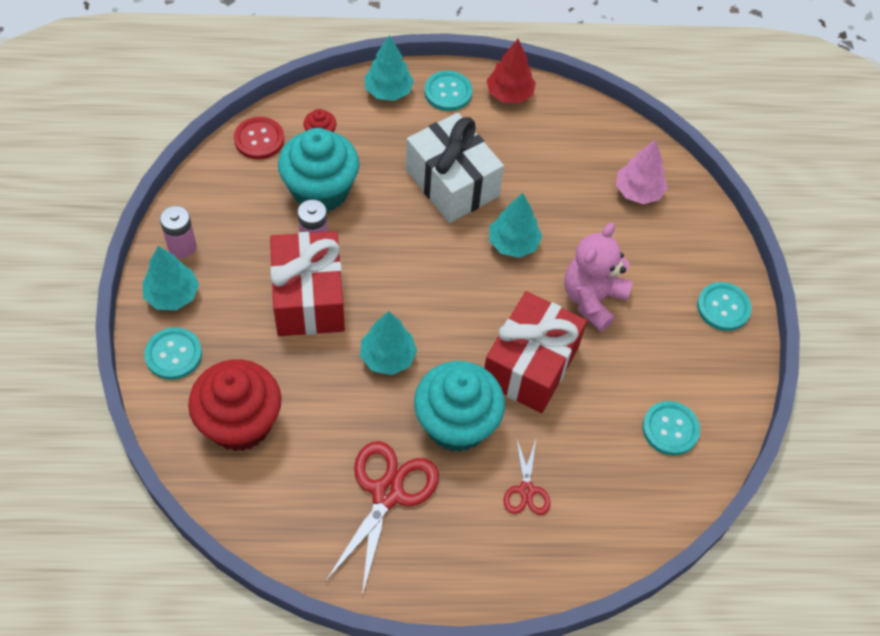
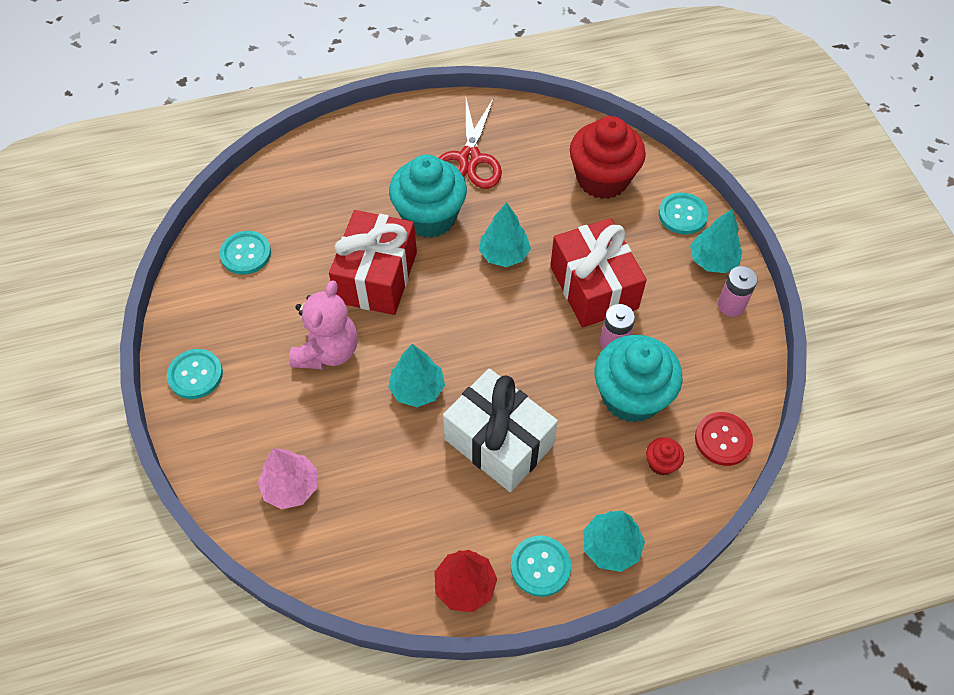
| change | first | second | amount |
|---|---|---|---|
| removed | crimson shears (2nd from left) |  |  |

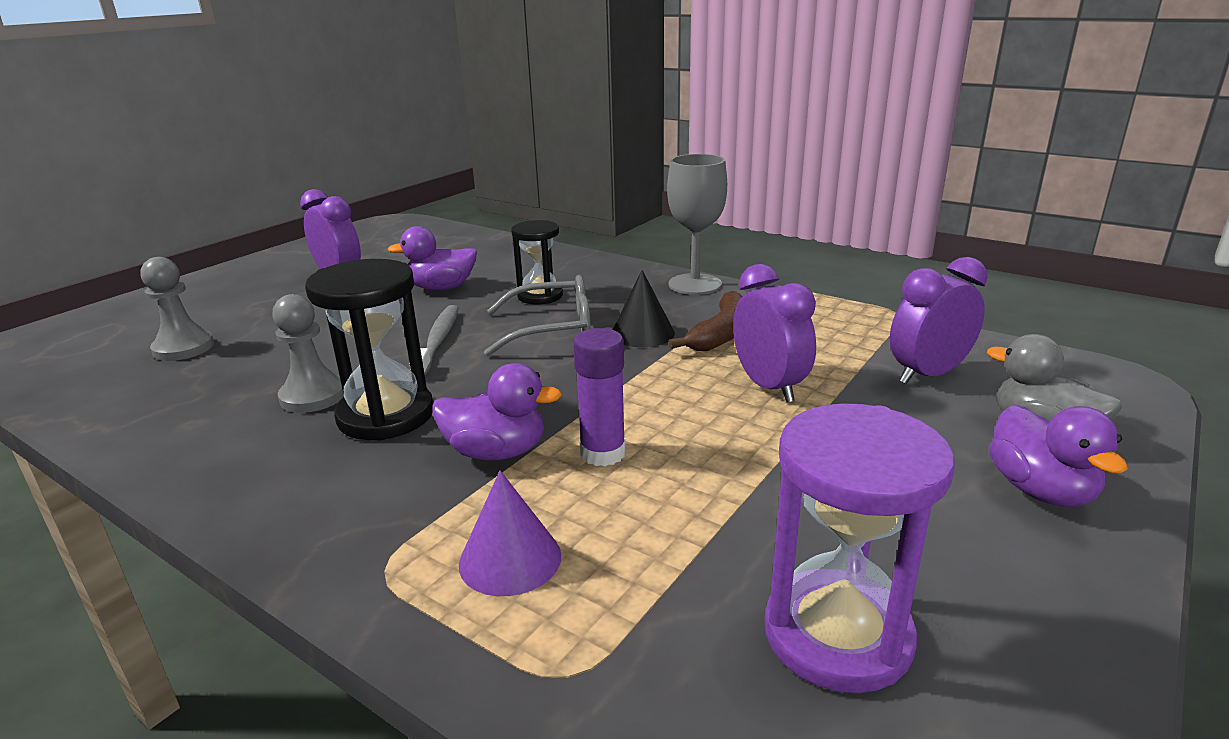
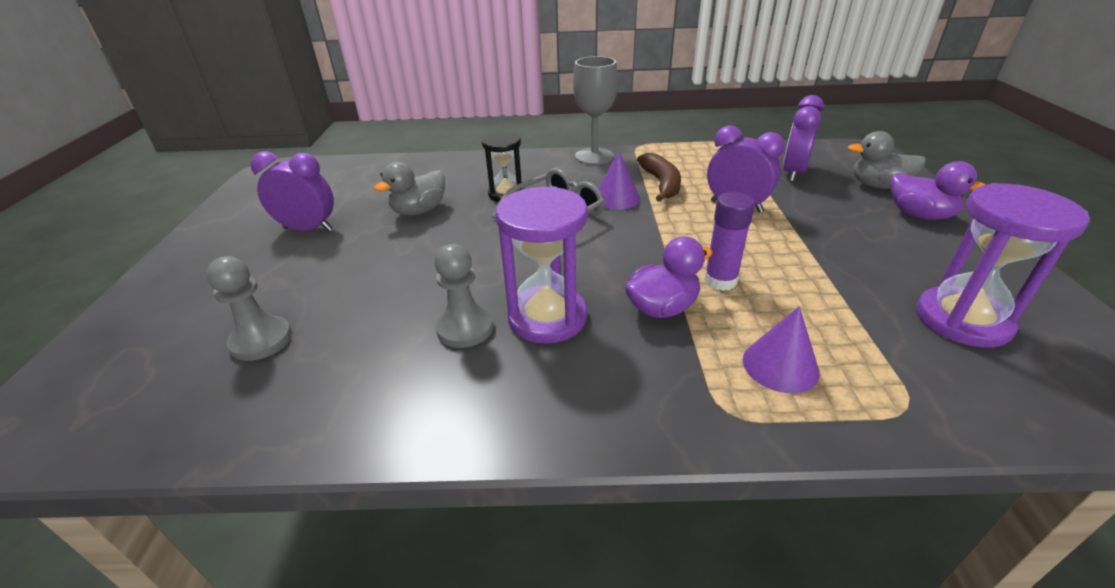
| change | first | second | amount |
|---|---|---|---|
| removed | ash-grey tooth brush |  |  |
| recoloured | jet-black hourglass (1st from left) | purple hourglass (1st from left) |  |
| recoloured | purple toy duck (1st from left) | ash-grey toy duck (1st from left) |  |
| recoloured | jet-black solid cone | purple solid cone (1st from left) |  |

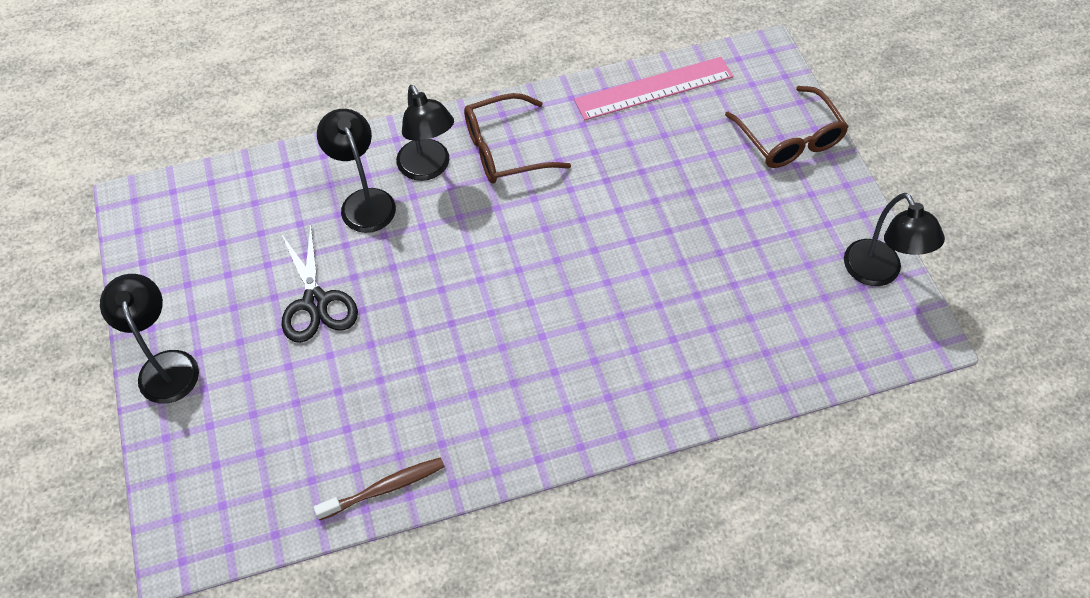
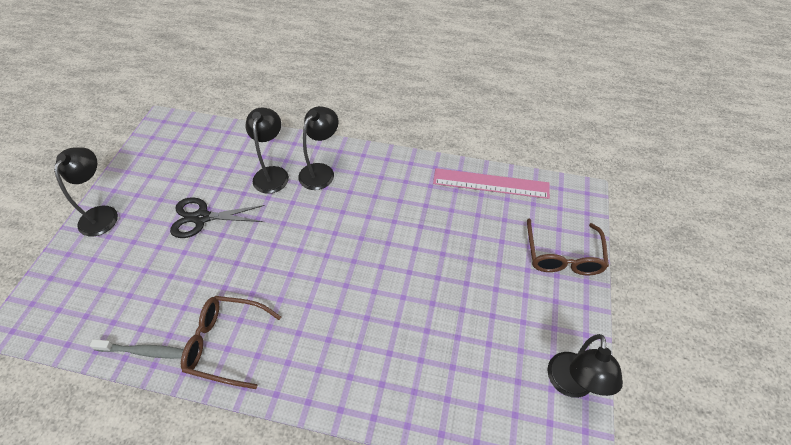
| change | first | second | amount |
|---|---|---|---|
| moved | brown spectacles (1st from left) |  |  |
| recoloured | brown tooth brush | ash-grey tooth brush |  |
| turned | jet-black shears |  | 75 degrees clockwise |
| turned | jet-black reading lamp (3rd from left) |  | 150 degrees counterclockwise |

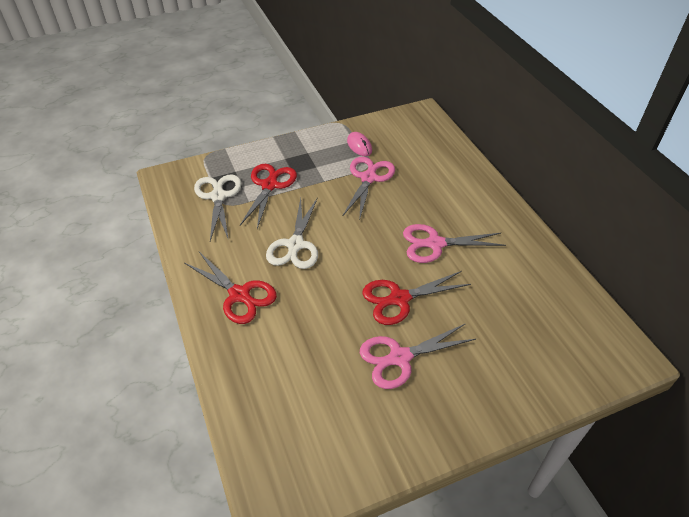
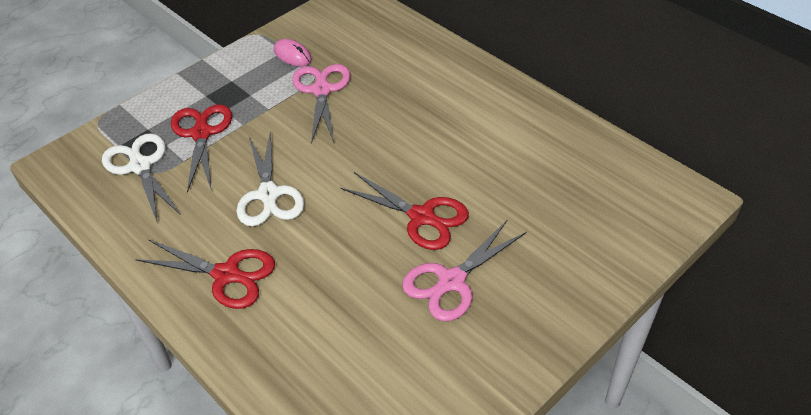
| change | first | second | amount |
|---|---|---|---|
| removed | pink shears (3rd from left) |  |  |
| turned | crimson shears (3rd from left) |  | 105 degrees counterclockwise |

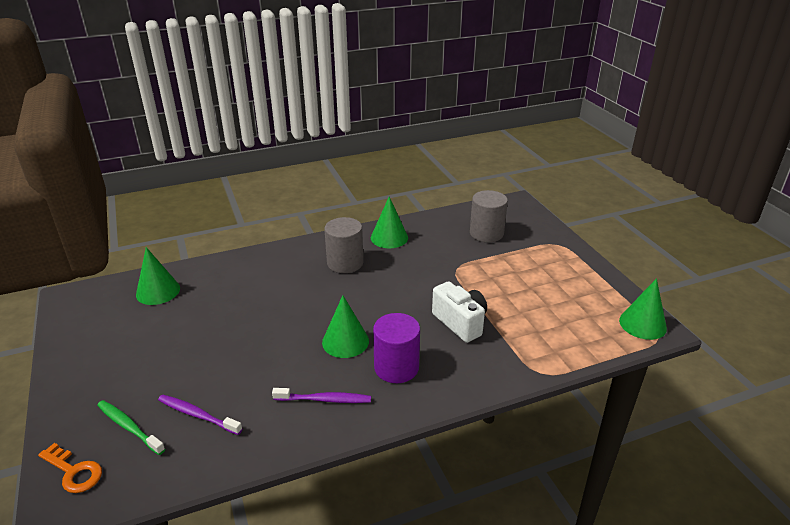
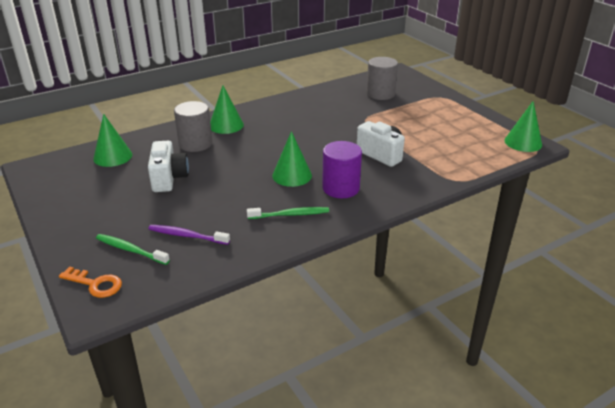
| change | first | second | amount |
|---|---|---|---|
| added |  | pure white photo camera (1st from left) |  |
| moved | ash-grey cylinder shape (1st from left) |  |  |
| moved | emerald solid cone (3rd from left in the first image) | emerald solid cone (2nd from left) |  |
| recoloured | purple tooth brush (2nd from left) | emerald tooth brush (2nd from left) |  |

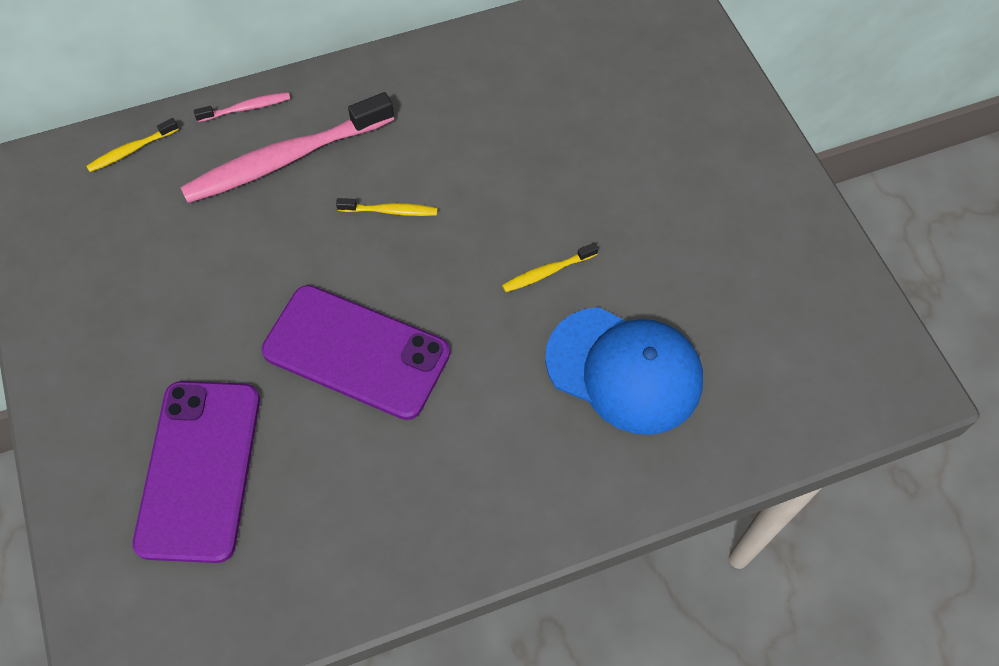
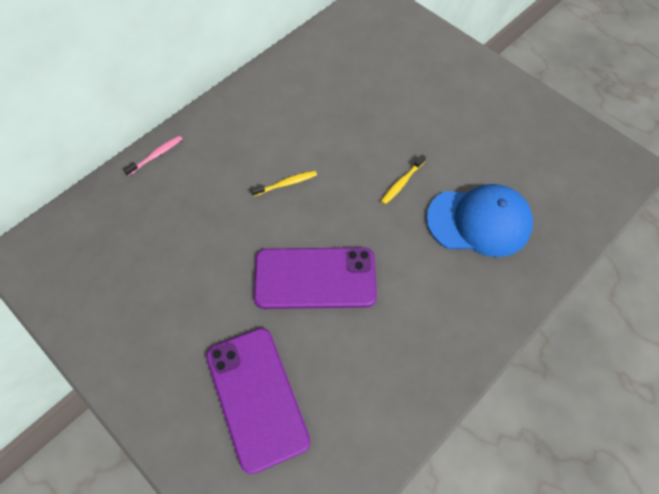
| change | first | second | amount |
|---|---|---|---|
| removed | golden tooth brush (1st from left) |  |  |
| removed | pink tooth brush (2nd from left) |  |  |

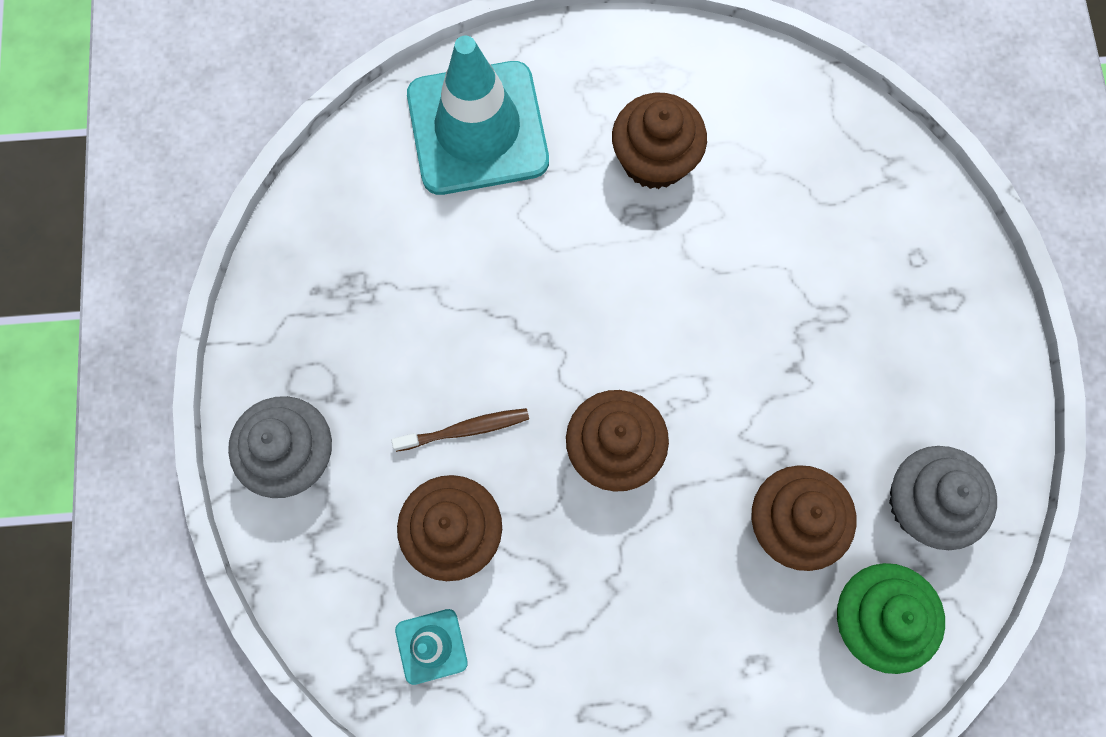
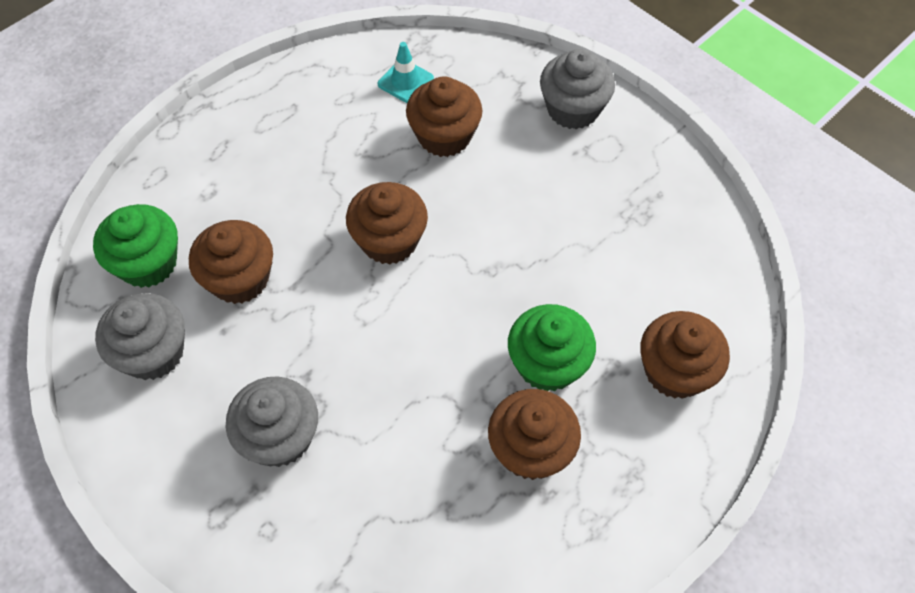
| change | first | second | amount |
|---|---|---|---|
| removed | brown tooth brush |  |  |
| added |  | ash-grey muffin (2nd from left) |  |
| added |  | emerald muffin (2nd from left) |  |
| replaced | teal traffic cone (2nd from left) | brown muffin (5th from left) |  |

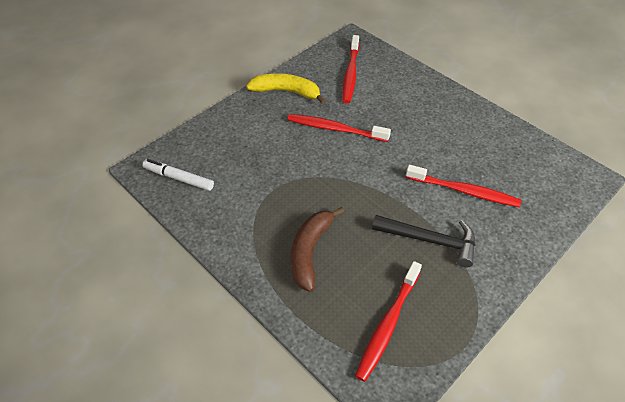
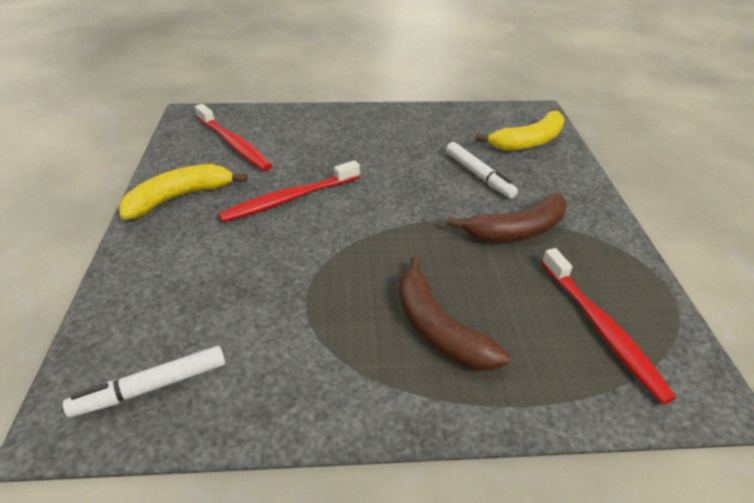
| change | first | second | amount |
|---|---|---|---|
| added |  | golden banana (2nd from left) |  |
| replaced | jet-black hammer | brown banana (2nd from left) |  |
| replaced | crimson tooth brush (4th from left) | pure white felt pen (2nd from left) |  |

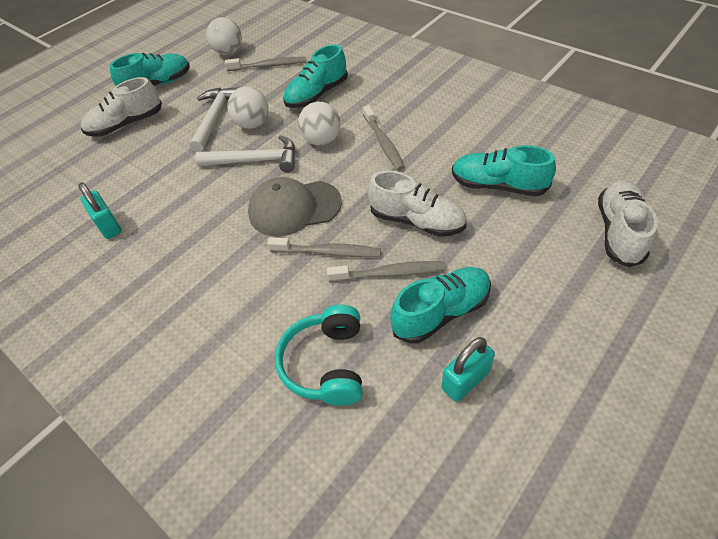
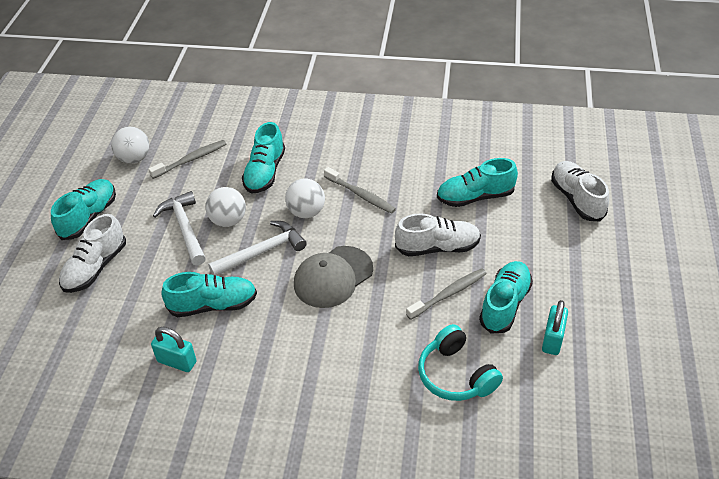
| change | first | second | amount |
|---|---|---|---|
| removed | ash-grey tooth brush (2nd from left) |  |  |
| added |  | teal shoe (2nd from left) |  |

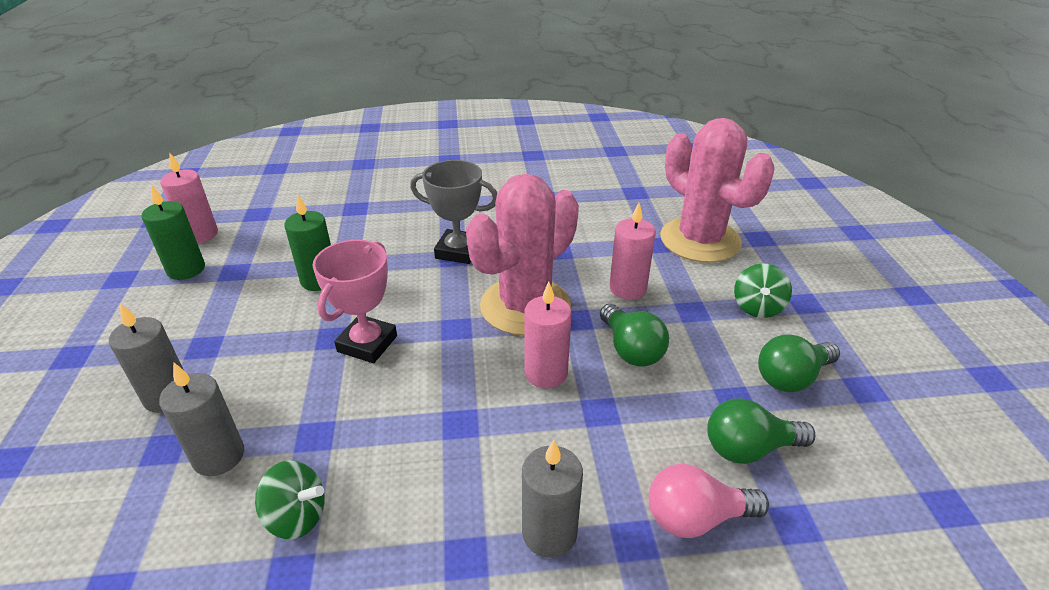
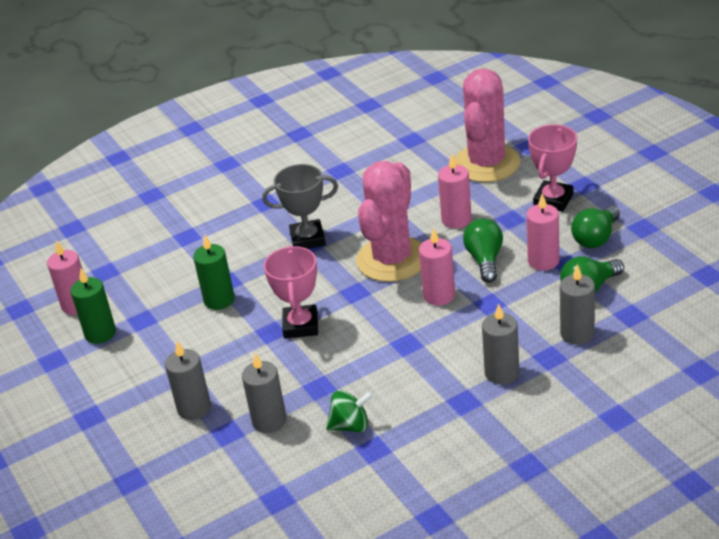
| change | first | second | amount |
|---|---|---|---|
| added |  | pink wax candle (4th from left) |  |
| replaced | pink light bulb | ash-grey wax candle (4th from left) |  |
| replaced | emerald spinning top (2nd from left) | pink award cup (2nd from left) |  |
| turned | emerald light bulb (1st from left) |  | 135 degrees counterclockwise |
| turned | pink saguaro cactus (2nd from left) |  | 75 degrees clockwise |

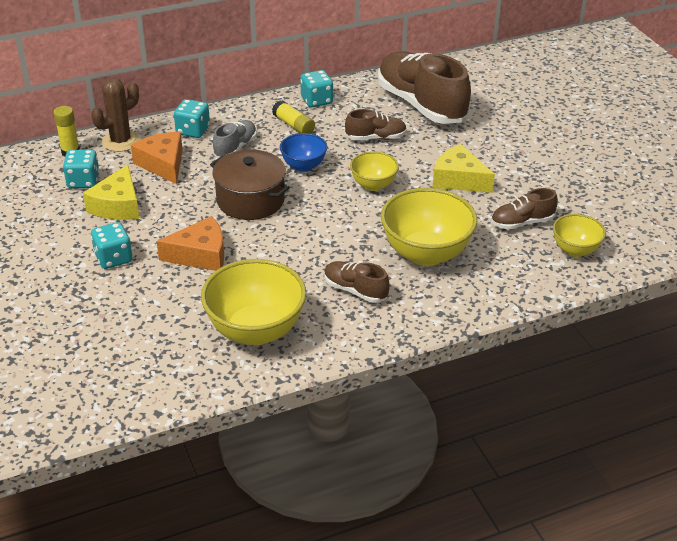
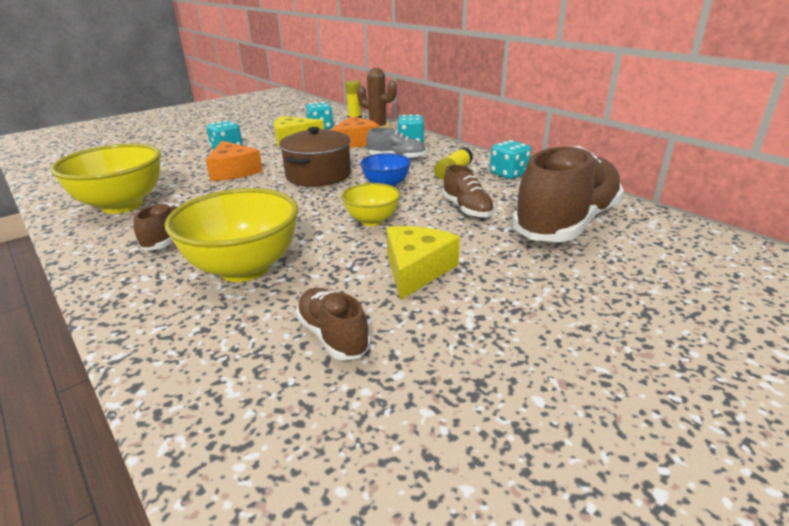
| change | first | second | amount |
|---|---|---|---|
| removed | golden bowl (4th from left) |  |  |

